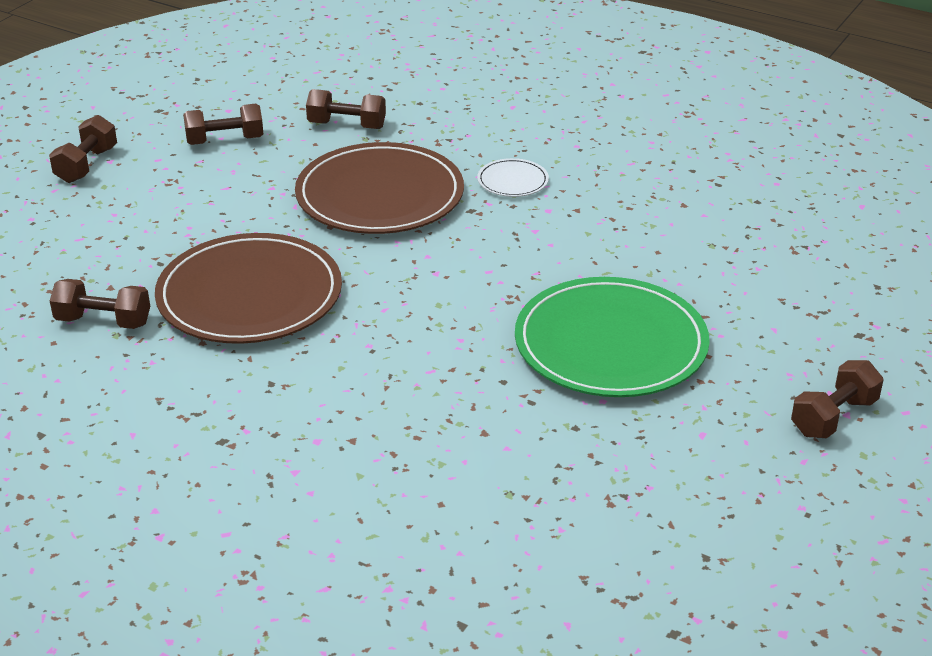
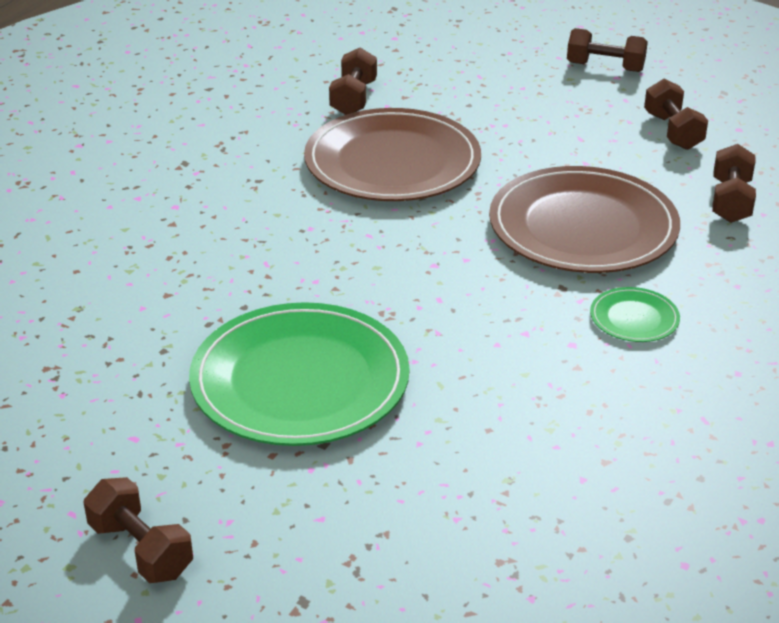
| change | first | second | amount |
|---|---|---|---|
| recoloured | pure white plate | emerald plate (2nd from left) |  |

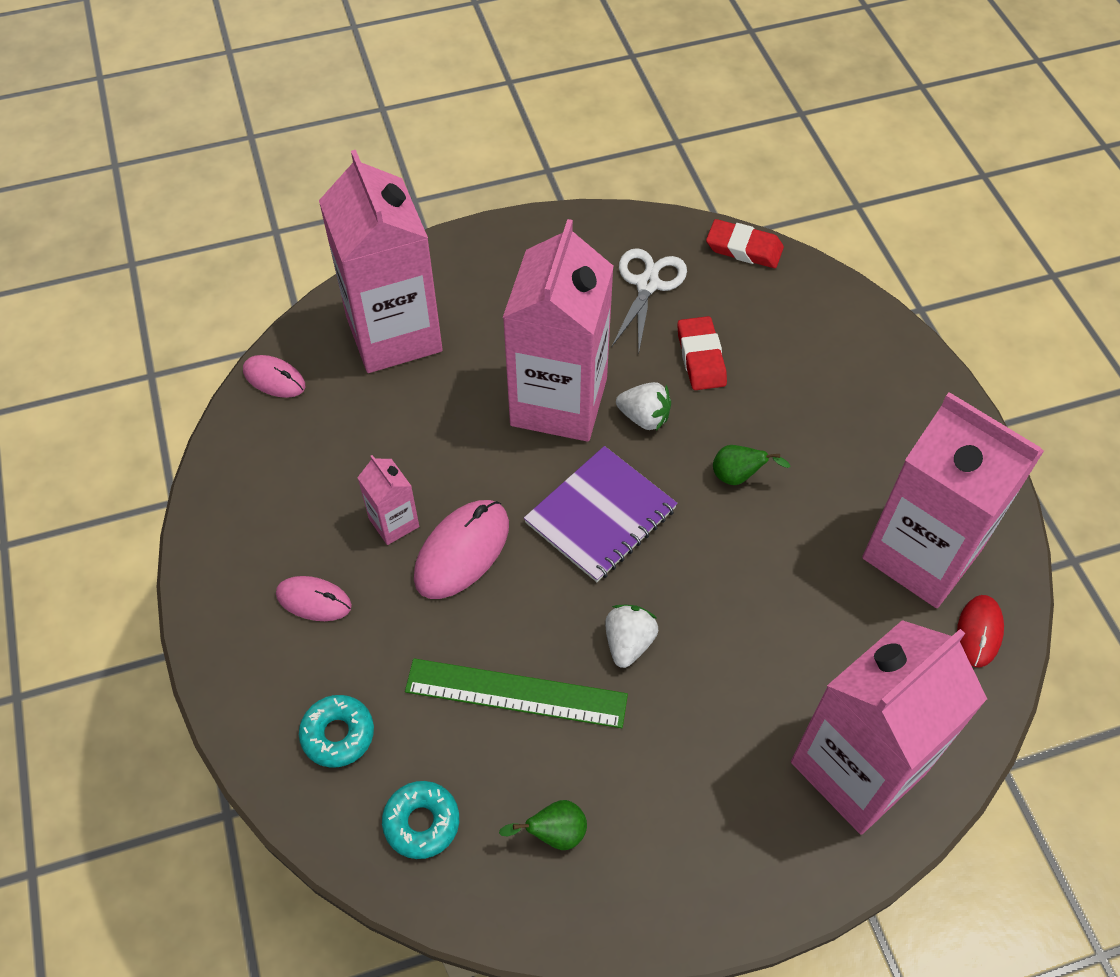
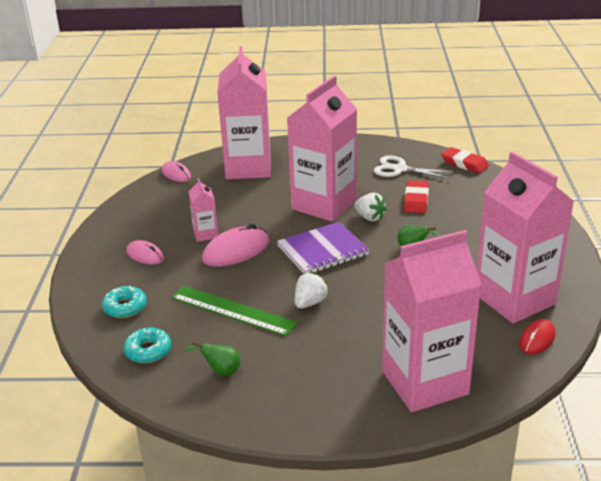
| change | first | second | amount |
|---|---|---|---|
| turned | pure white shears |  | 105 degrees counterclockwise |

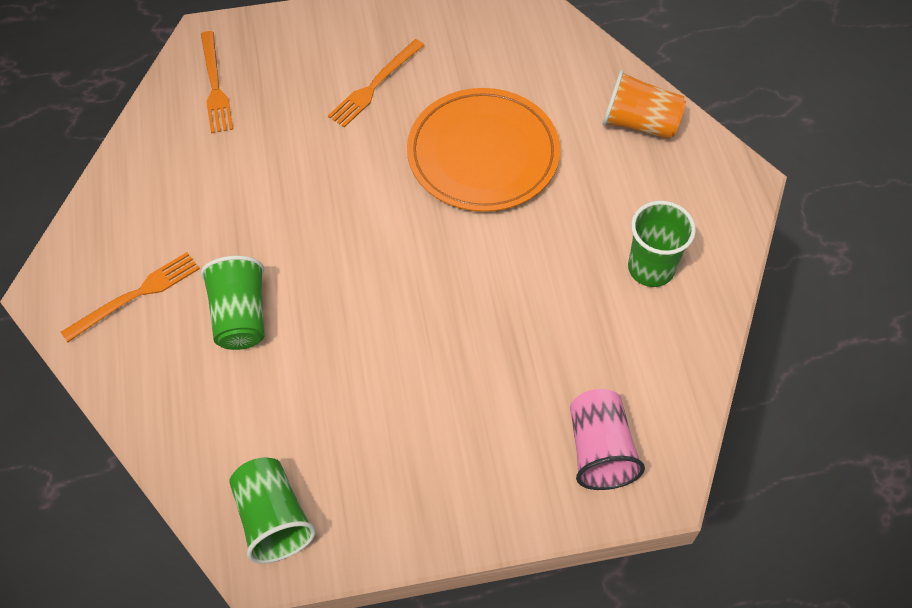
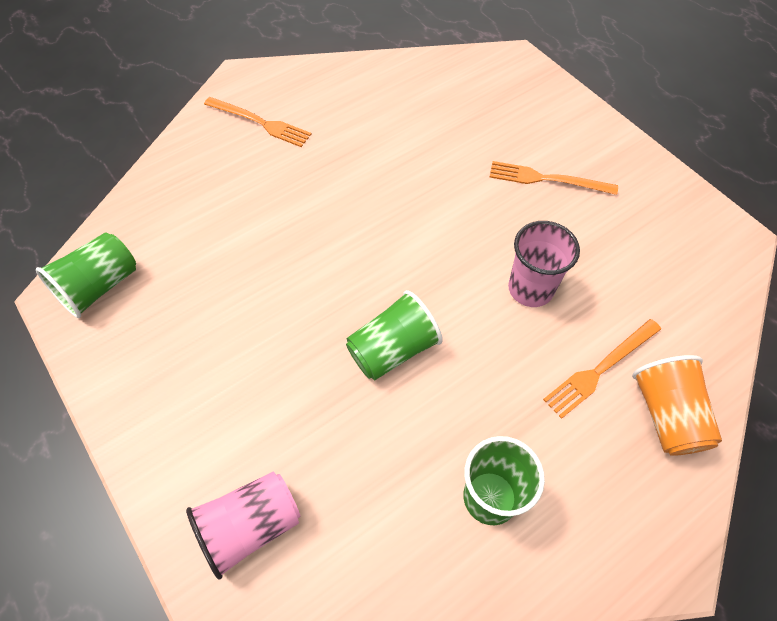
| change | first | second | amount |
|---|---|---|---|
| moved | orange-coloured table fork (2nd from left in the first image) | orange-coloured table fork (3rd from left) |  |
| moved | emerald cup (1st from left in the first image) | emerald cup (2nd from left) |  |
| replaced | orange-coloured plate | pink cup (2nd from left) |  |

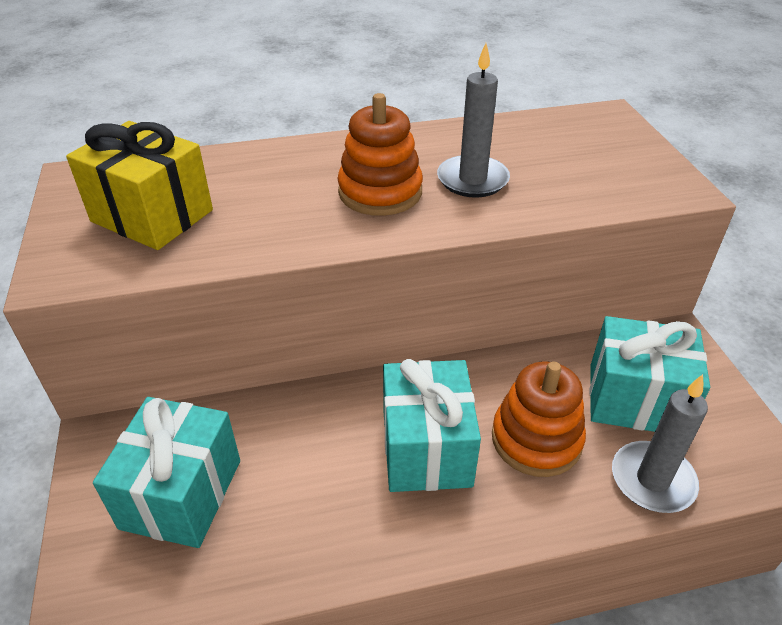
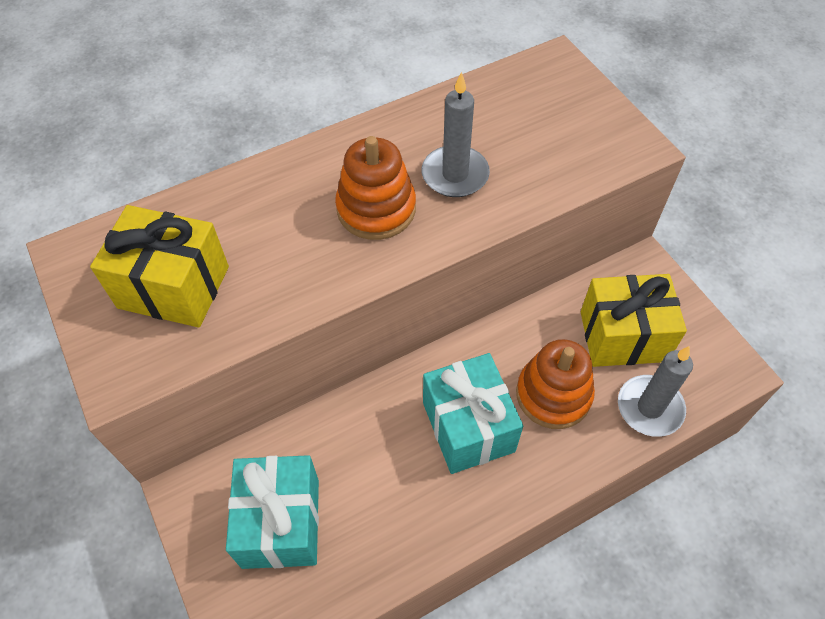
| change | first | second | amount |
|---|---|---|---|
| recoloured | teal wrapped gift (3rd from left) | golden wrapped gift (2nd from left) |  |

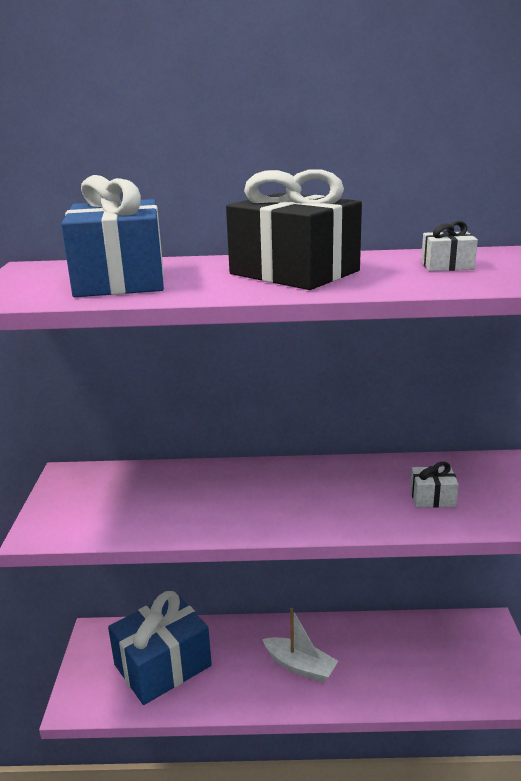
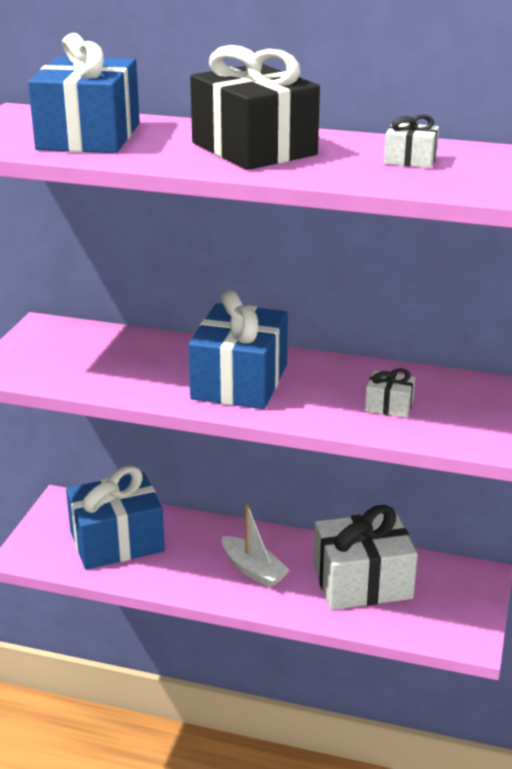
| change | first | second | amount |
|---|---|---|---|
| added |  | royal blue wrapped gift (3rd from left) |  |
| added |  | pure white wrapped gift (1st from left) |  |

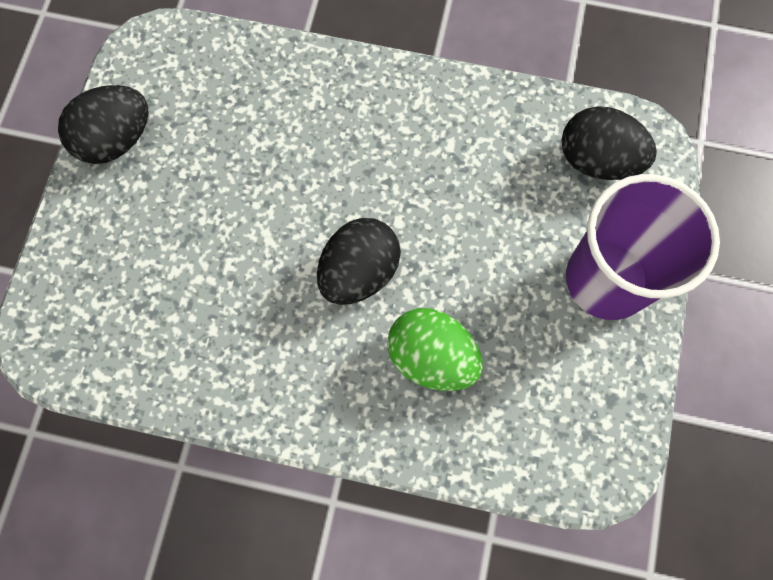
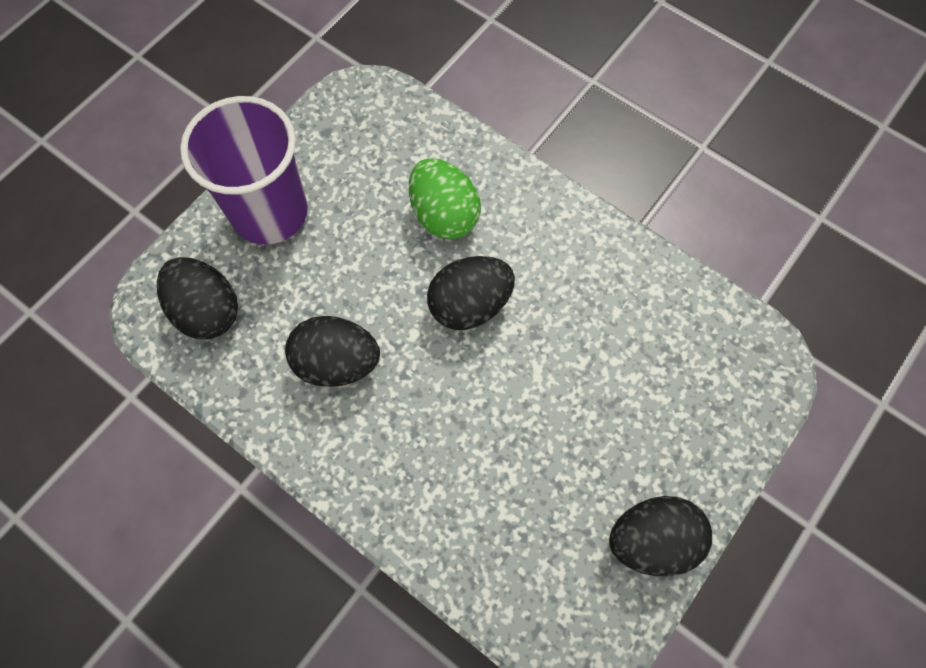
| change | first | second | amount |
|---|---|---|---|
| added |  | jet-black toy egg (2nd from left) |  |

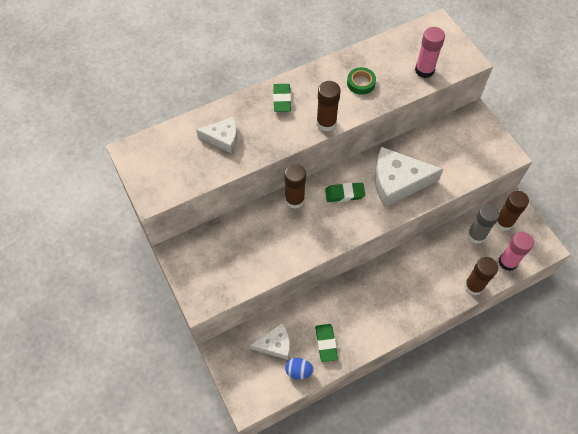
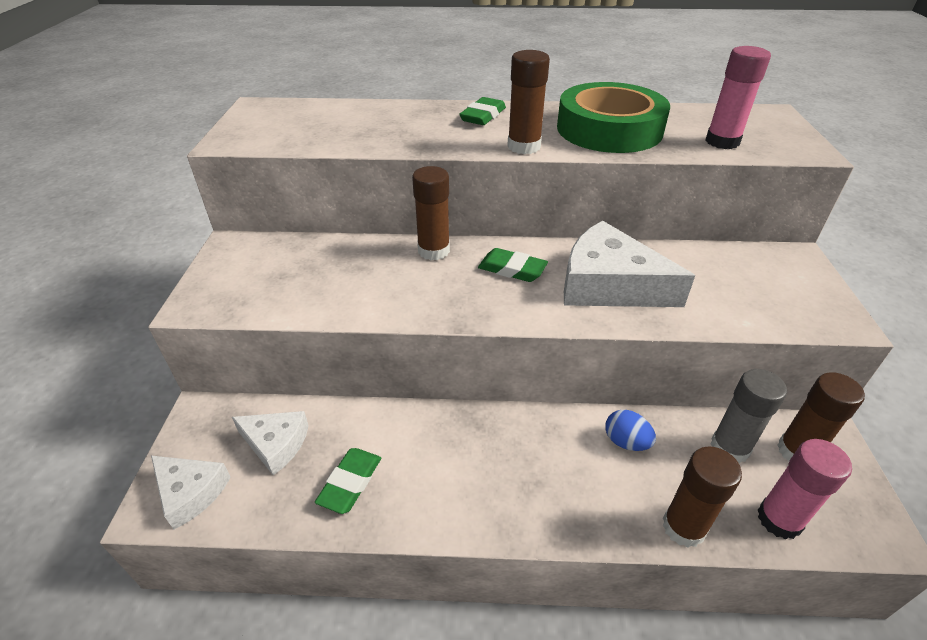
| change | first | second | amount |
|---|---|---|---|
| moved | pure white piece of cheese (1st from left) |  |  |
| moved | royal blue toy egg |  |  |
| resized | emerald tape |  | x2.32 |

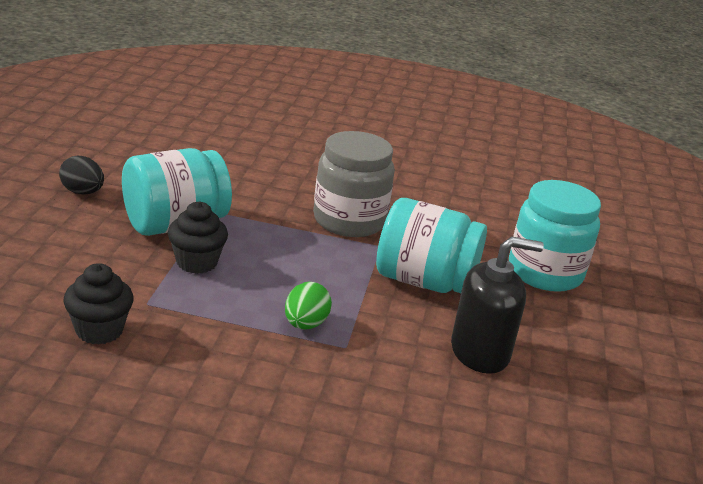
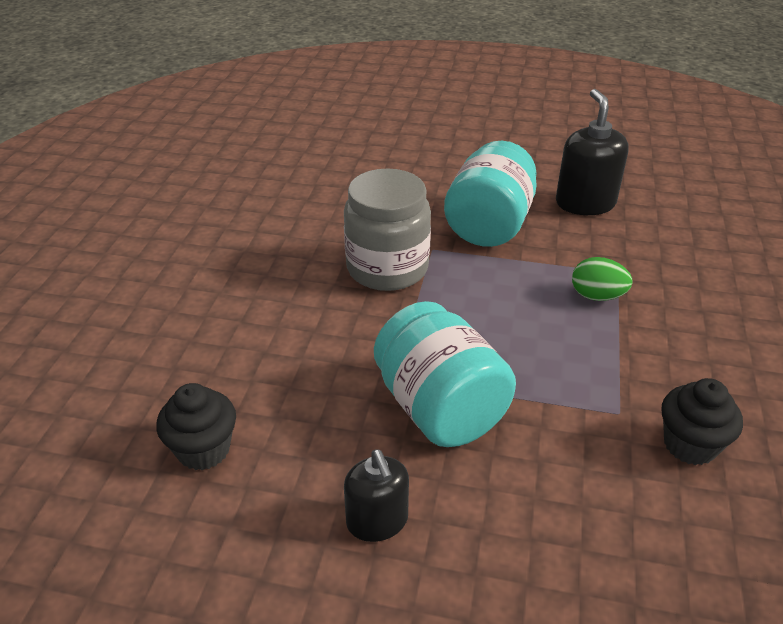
| change | first | second | amount |
|---|---|---|---|
| removed | teal preserve jar (3rd from left) |  |  |
| moved | jet-black muffin (2nd from left in the first image) | jet-black muffin (1st from left) |  |
| replaced | jet-black toy egg | jet-black soap pump (1st from left) |  |

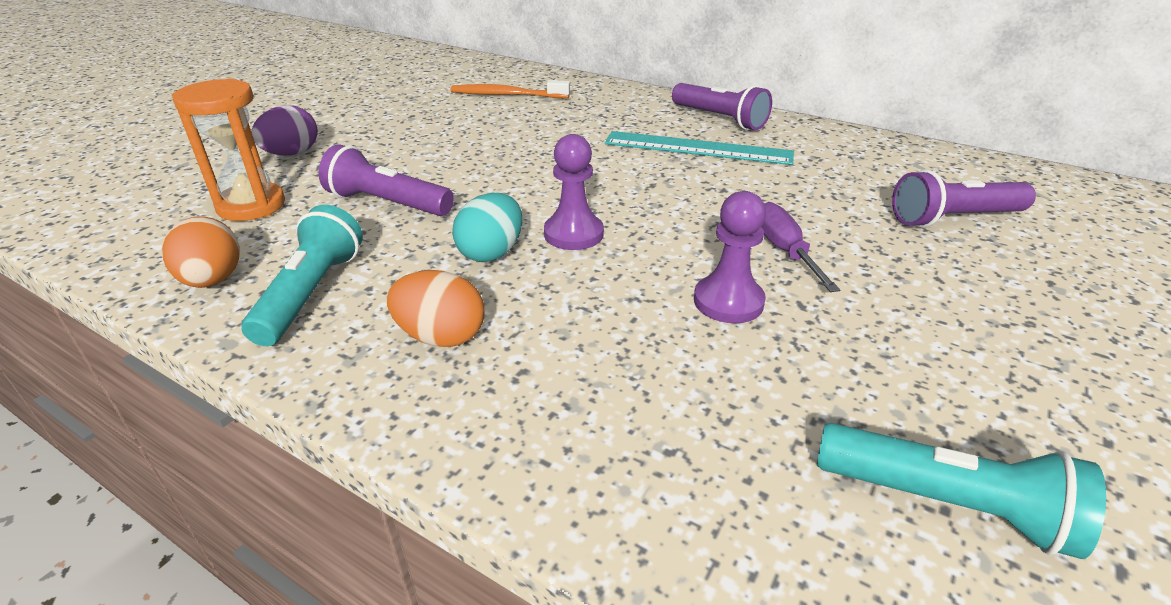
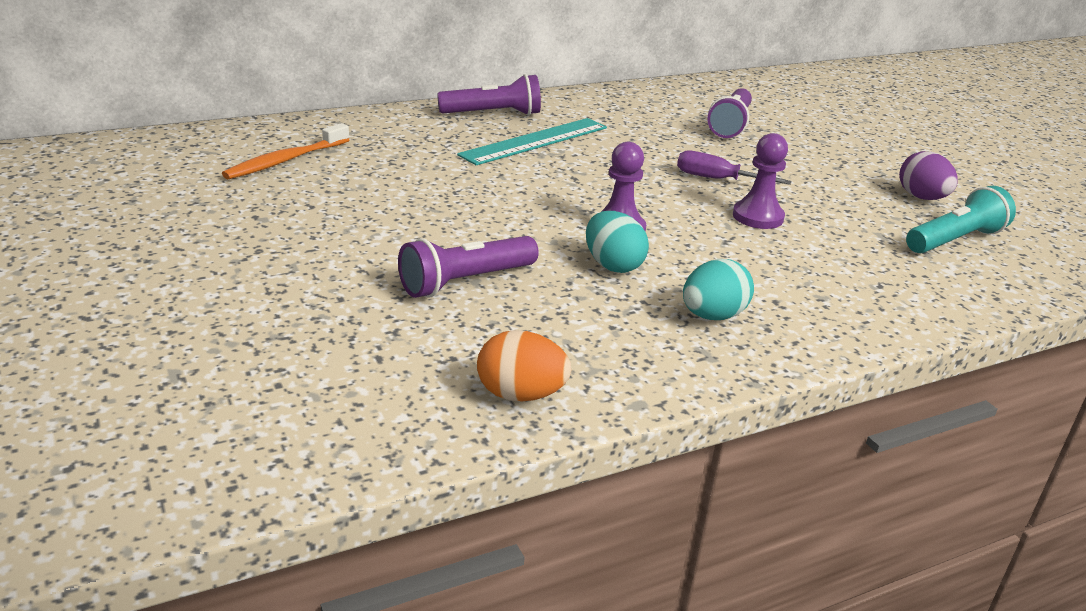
| change | first | second | amount |
|---|---|---|---|
| removed | orange-coloured hourglass |  |  |
| removed | teal flashlight (1st from left) |  |  |
| moved | purple toy egg |  |  |
| recoloured | orange-coloured toy egg (2nd from left) | teal toy egg (2nd from left) |  |

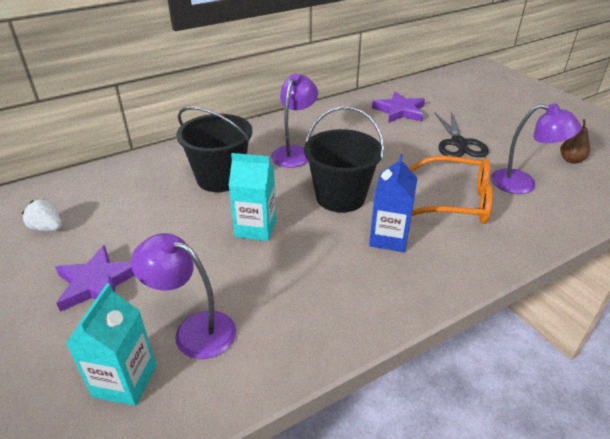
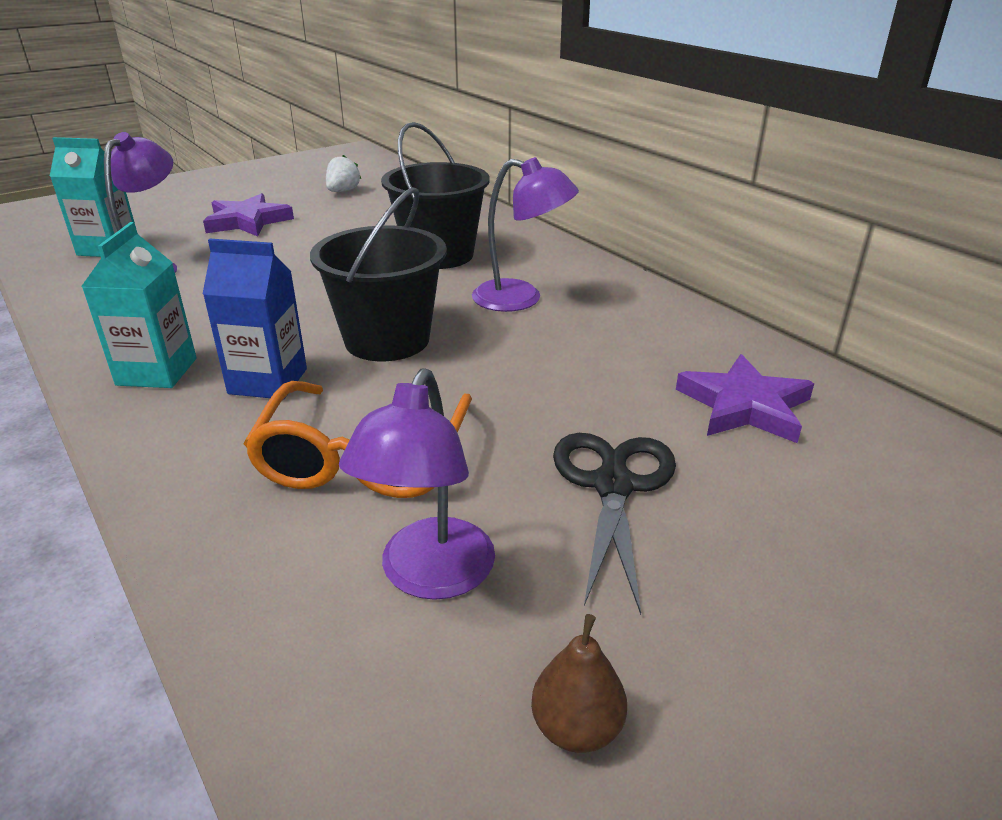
| change | first | second | amount |
|---|---|---|---|
| moved | teal milk carton (2nd from left) |  |  |
| turned | jet-black shears |  | 105 degrees clockwise |

